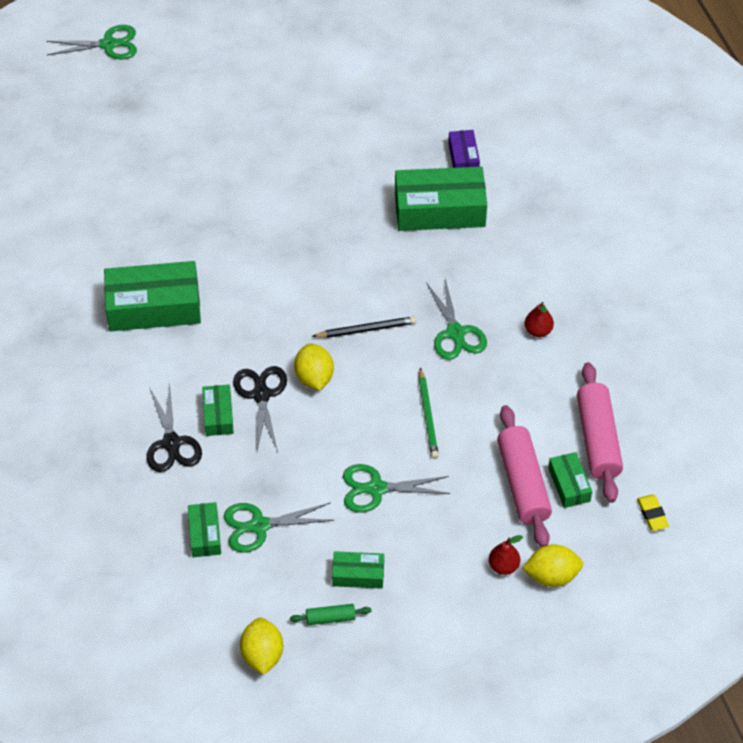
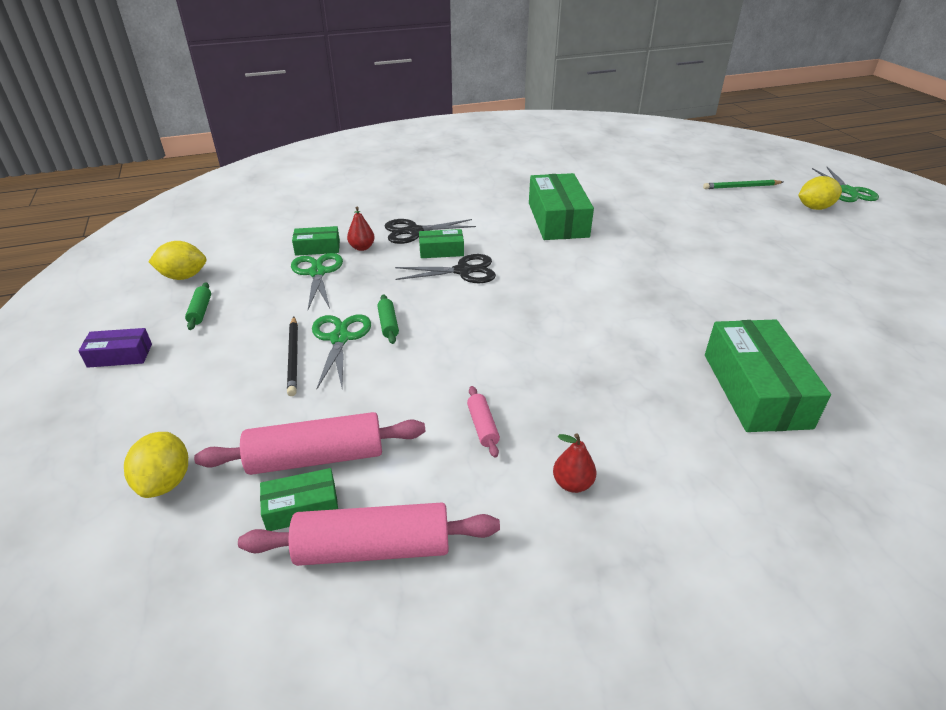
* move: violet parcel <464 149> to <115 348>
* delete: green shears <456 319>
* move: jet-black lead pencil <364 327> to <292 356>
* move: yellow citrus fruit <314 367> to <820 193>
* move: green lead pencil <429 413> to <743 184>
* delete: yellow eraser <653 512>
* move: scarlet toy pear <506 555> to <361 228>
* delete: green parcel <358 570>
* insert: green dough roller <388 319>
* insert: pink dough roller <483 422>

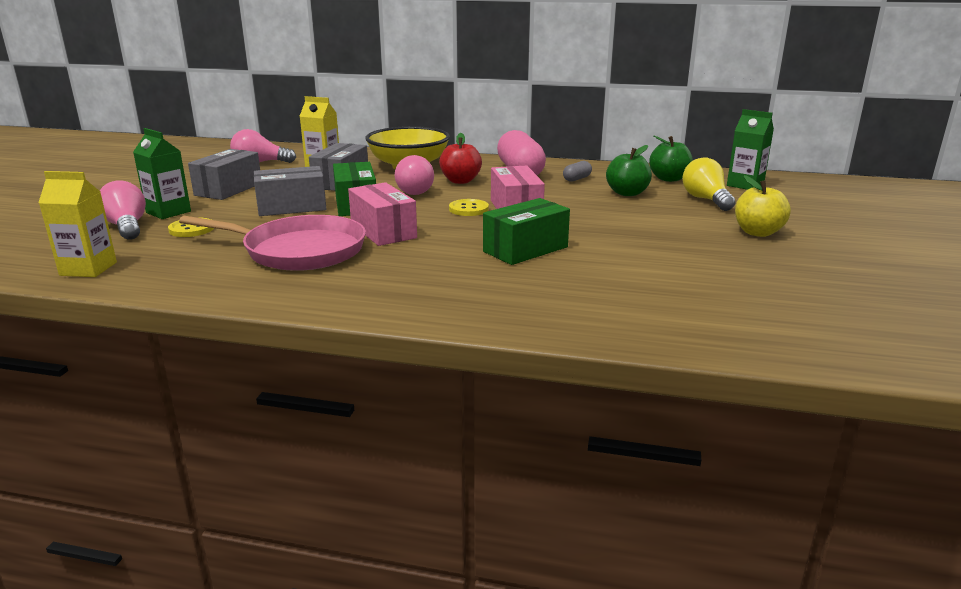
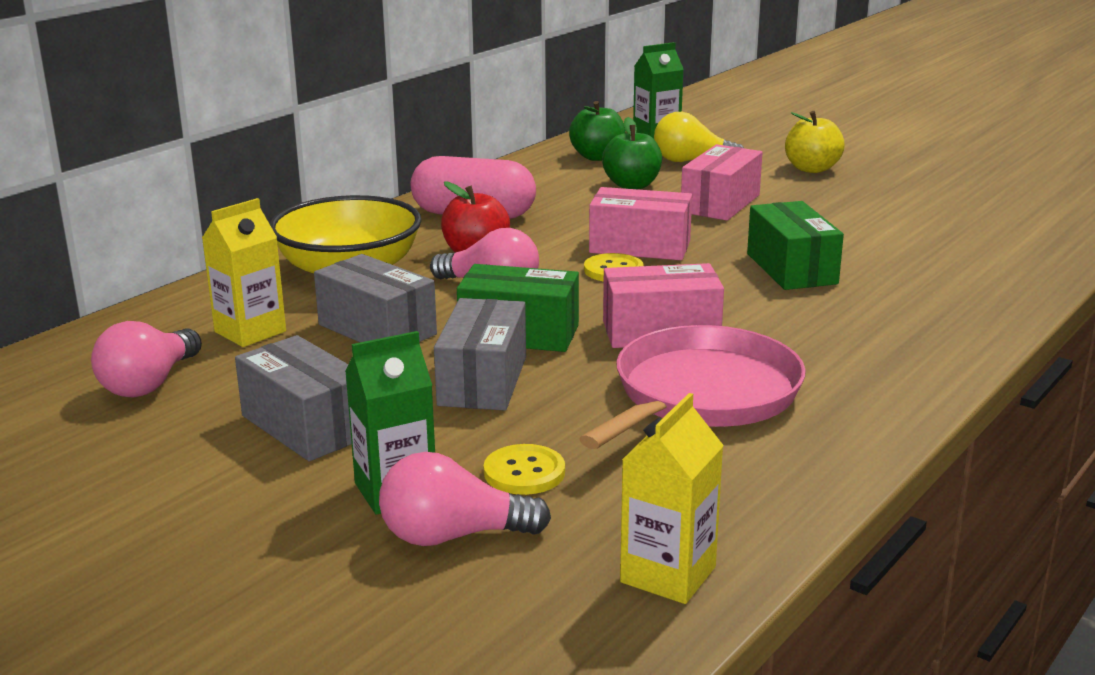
* delete: ash-grey capsule <577 171>
* insert: pink parcel <721 182>

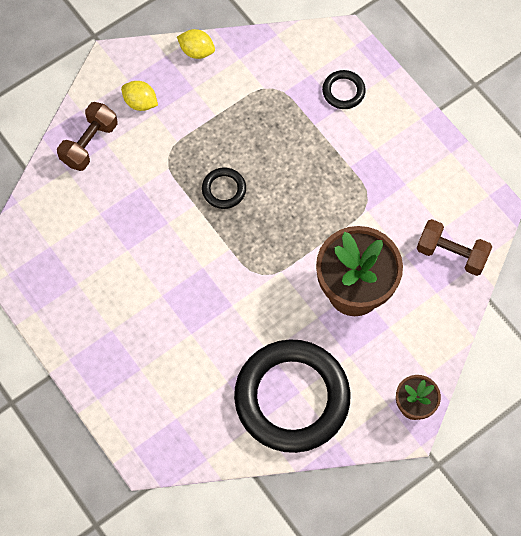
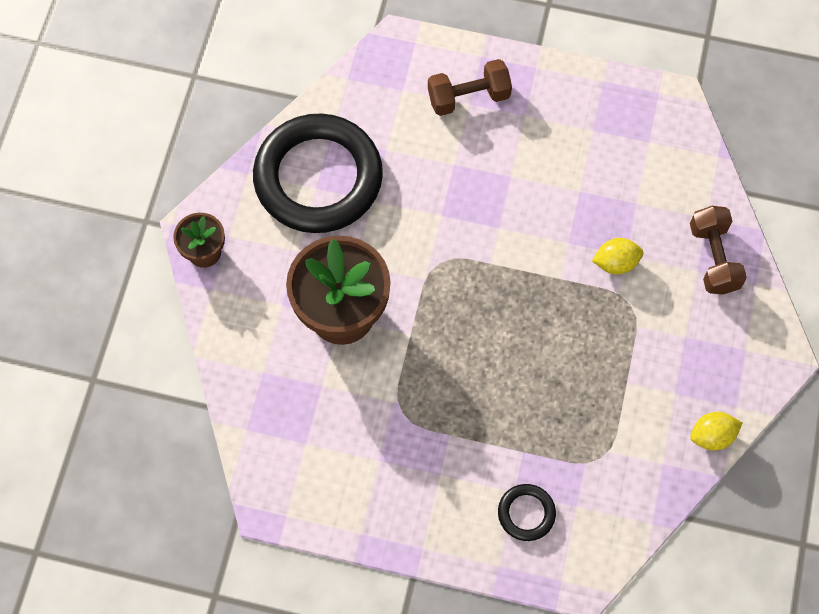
* move: yellow citrus fruit <139 96> to <618 256>
* delete: jet-black ring <224 188>
* move: brown hand weight <454 247> to <470 87>

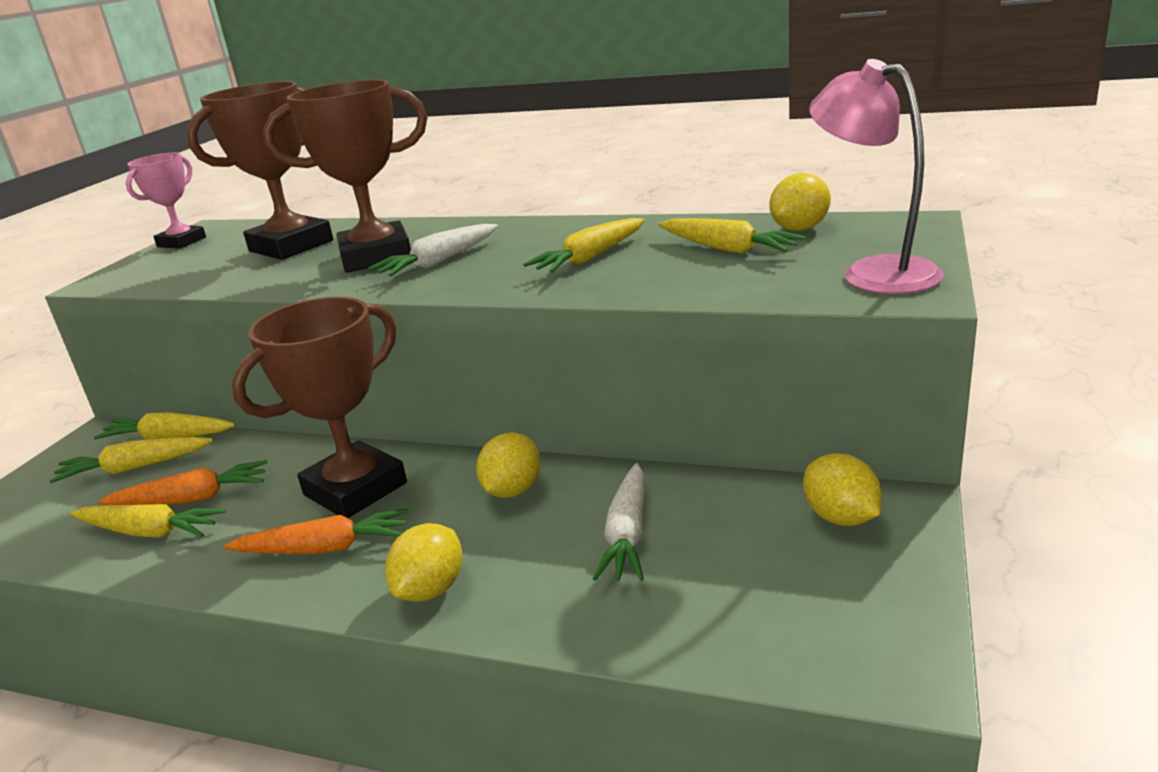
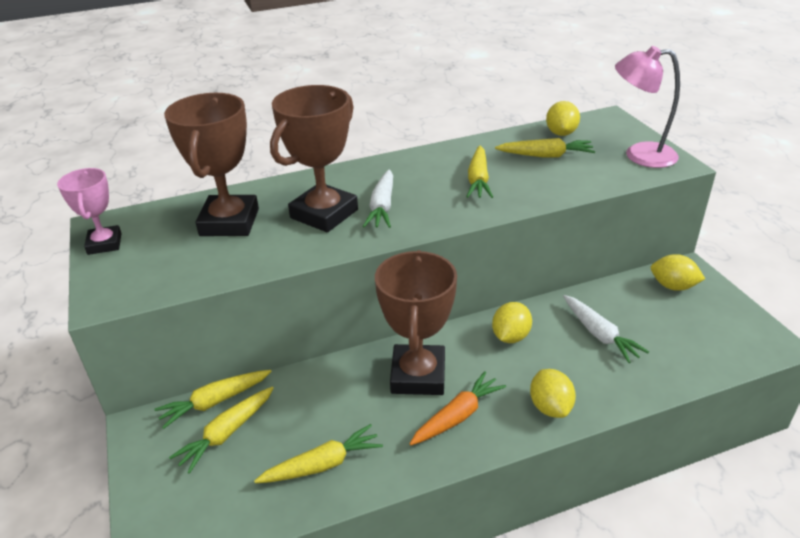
* rotate: yellow citrus fruit <508 465> = <512 322> 45 degrees clockwise
* delete: bright orange carrot <183 482>

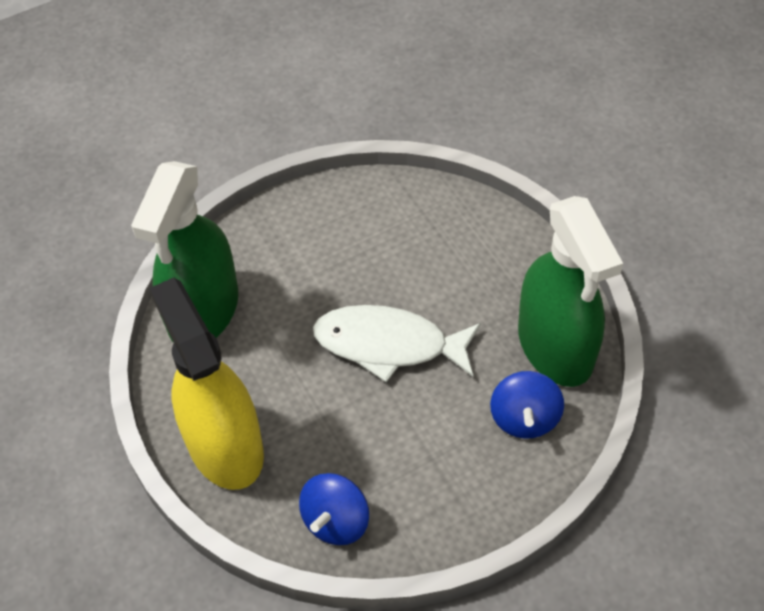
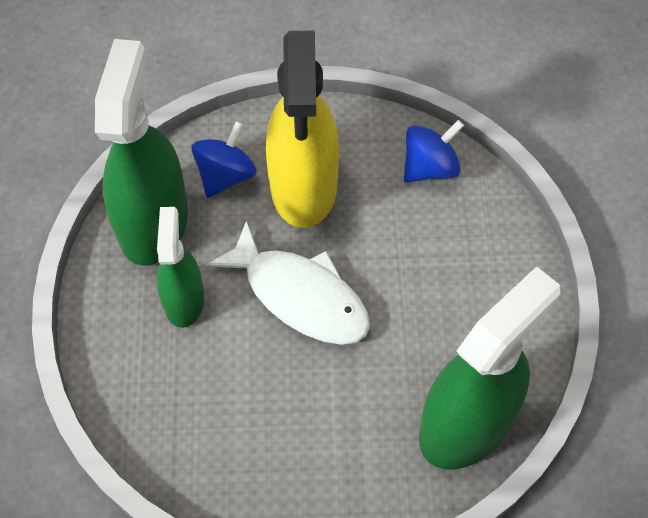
* move: yellow spray cleaner <206 384> to <302 129>
* insert: green spray cleaner <180 267>

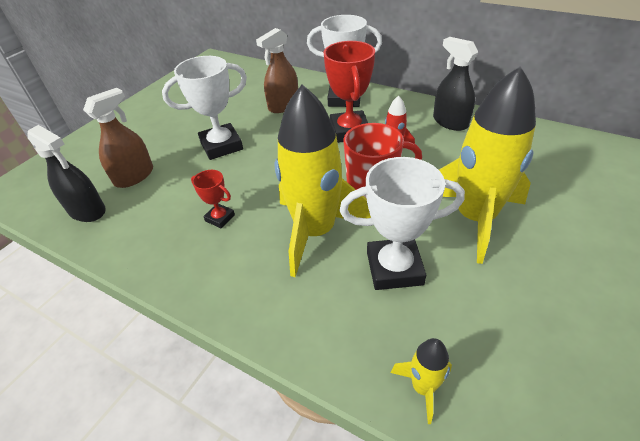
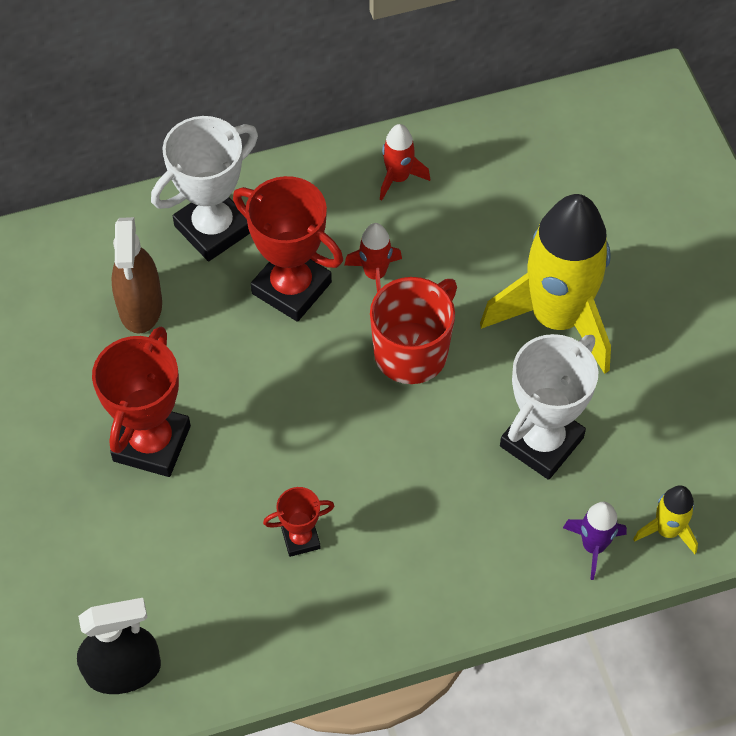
* replace: jet-black spray cleaner <455 84> to scarlet rocket <405 162>
* recolor: pure white award cup <204 108> to scarlet award cup <141 401>
* delete: yellow rocket <323 180>
* delete: brown spray cleaner <118 138>
* insert: violet rocket <595 541>

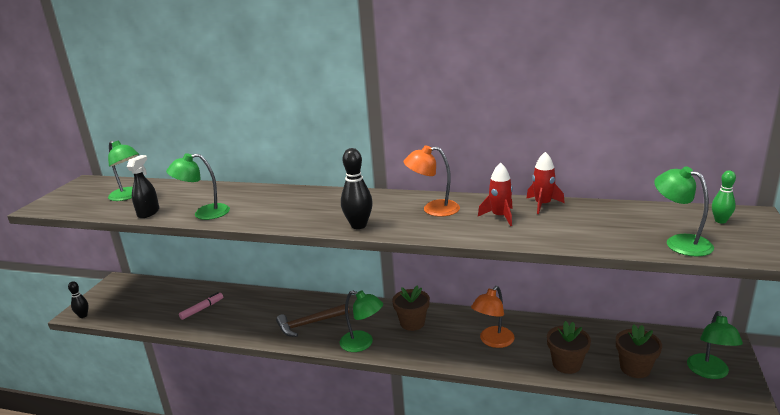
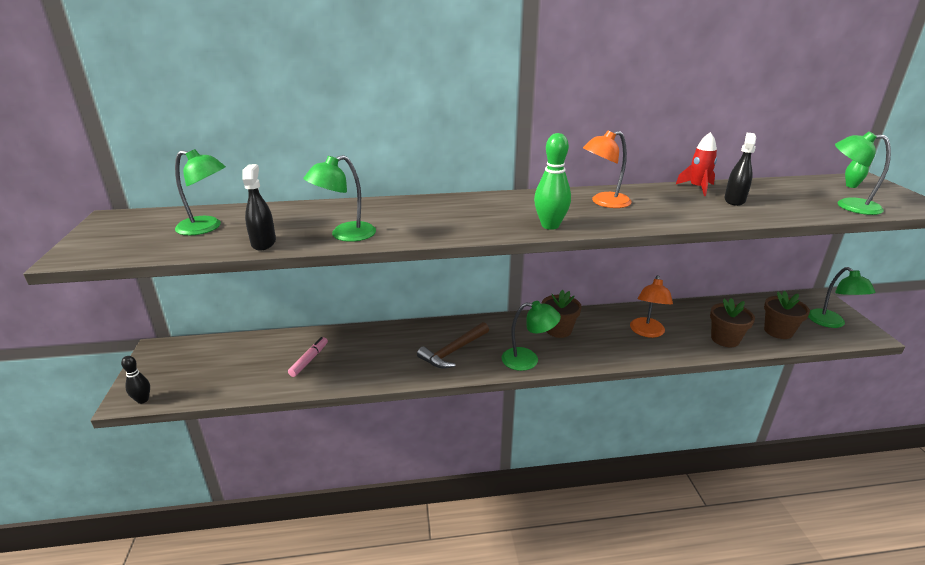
* recolor: jet-black tenpin <357 188> to green tenpin <552 181>
* delete: scarlet rocket <495 194>
* insert: jet-black spray cleaner <740 169>

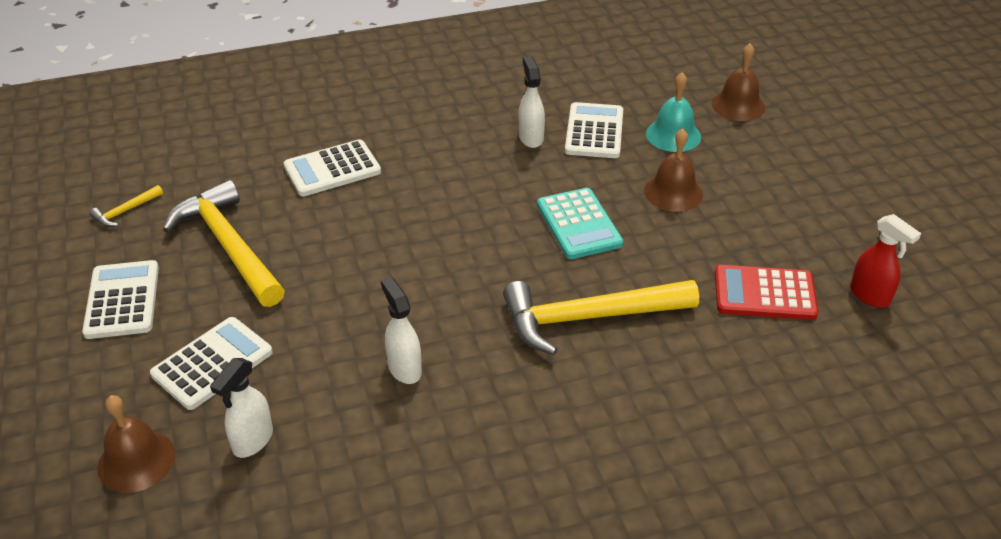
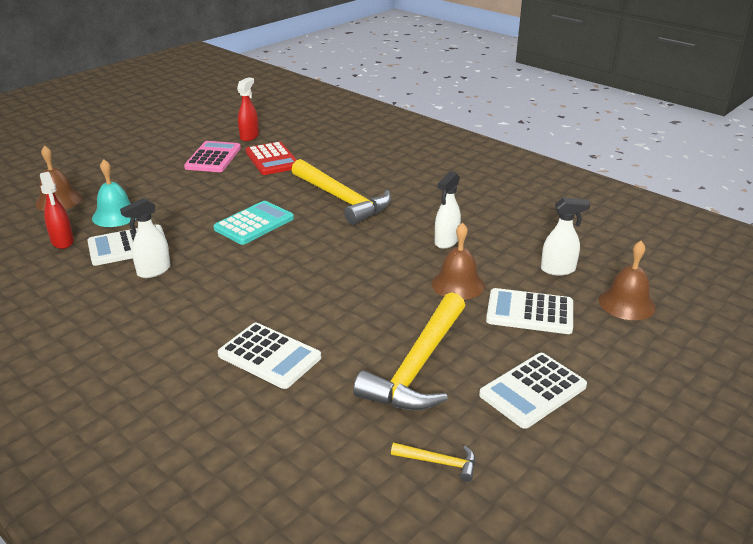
* move: brown school bell <673 170> to <458 261>
* insert: pink adding machine <212 156>
* insert: scarlet spray cleaner <57 210>

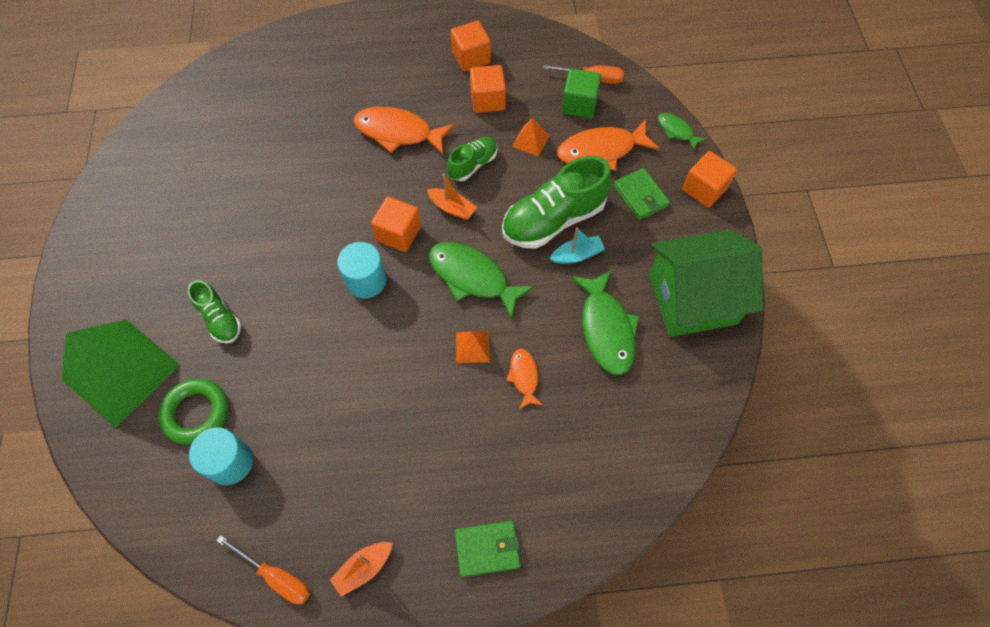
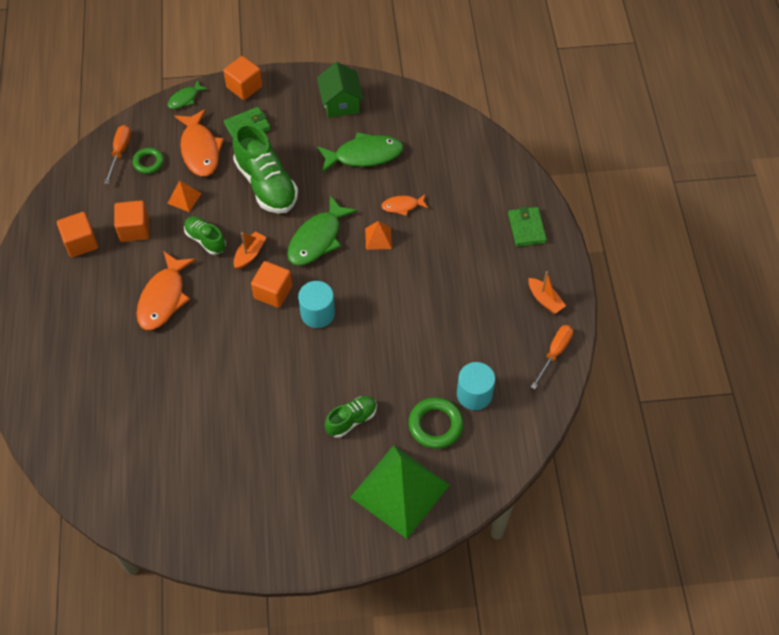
* replace: green solid cube <581 93> to green ring <148 161>
* delete: turquoise toy boat <577 246>
* resize: green toy house <706 283> = <340 90> x0.61

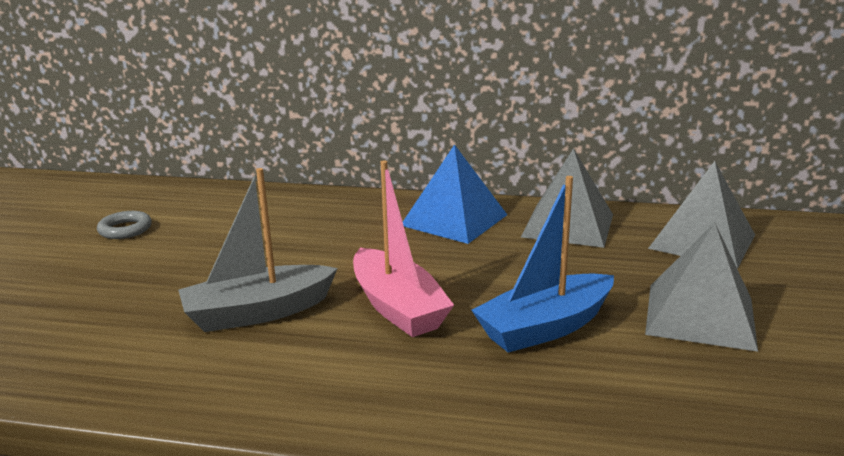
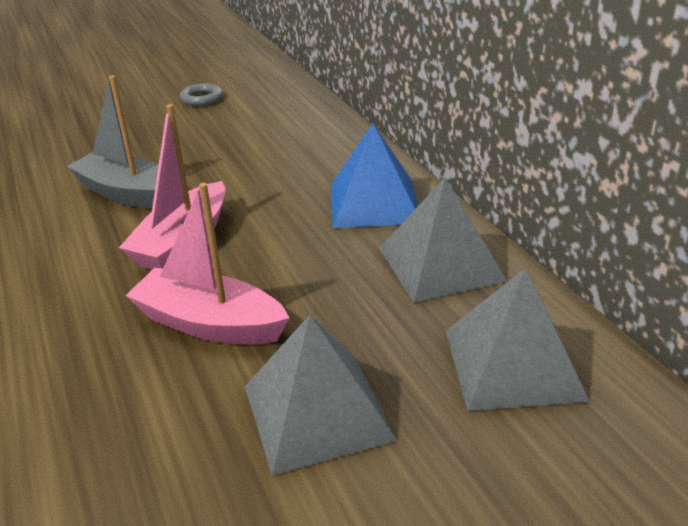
* recolor: cobalt toy boat <543 264> to pink toy boat <207 264>

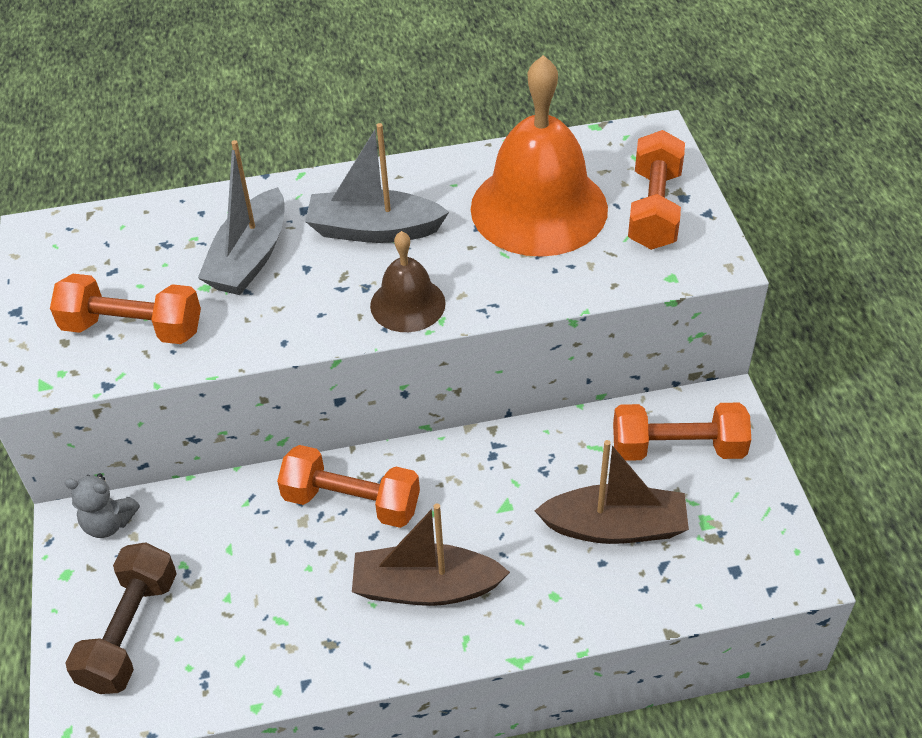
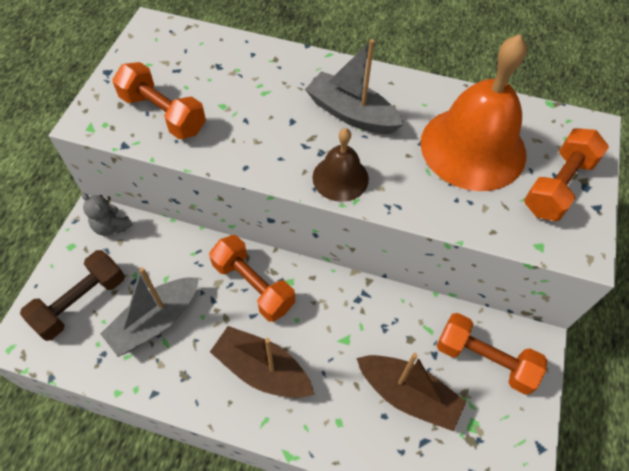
* move: ash-grey toy boat <241 217> to <150 312>

